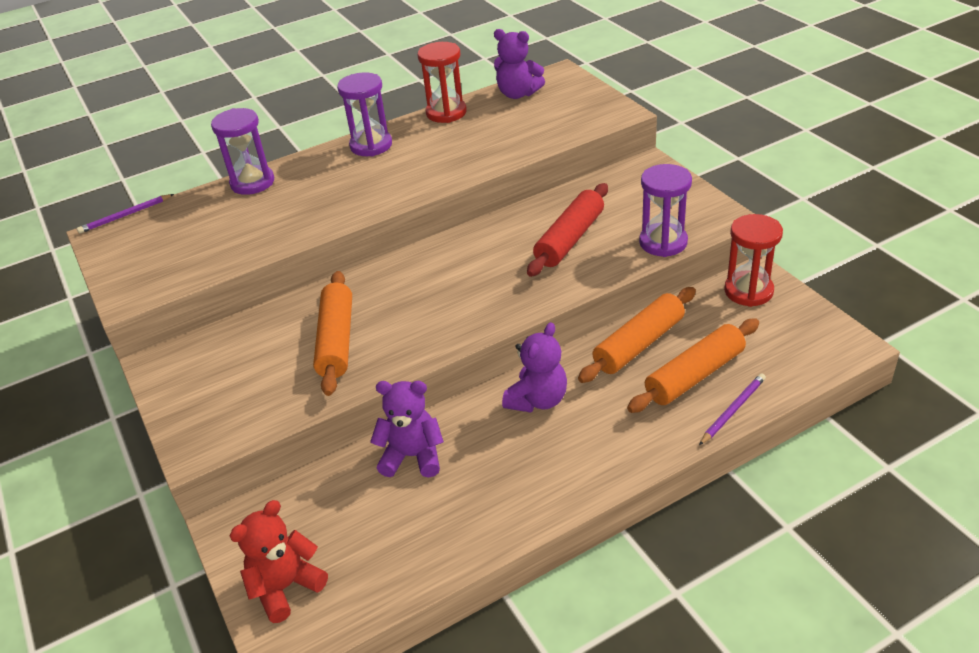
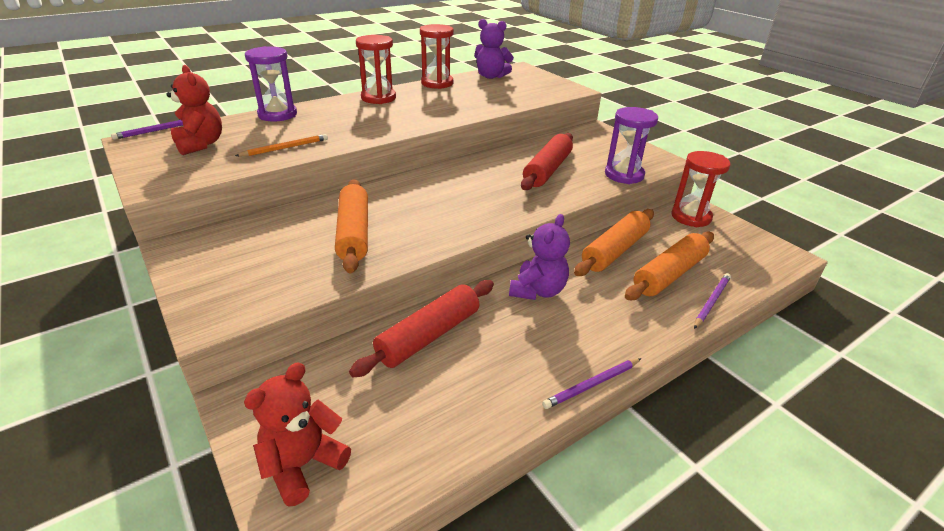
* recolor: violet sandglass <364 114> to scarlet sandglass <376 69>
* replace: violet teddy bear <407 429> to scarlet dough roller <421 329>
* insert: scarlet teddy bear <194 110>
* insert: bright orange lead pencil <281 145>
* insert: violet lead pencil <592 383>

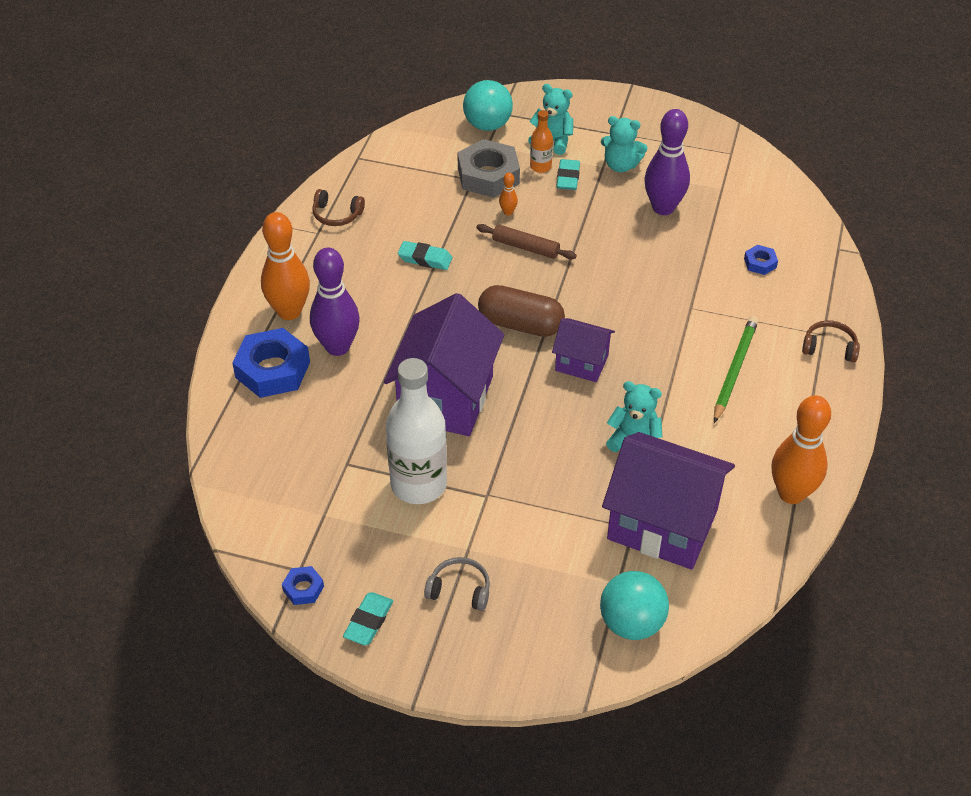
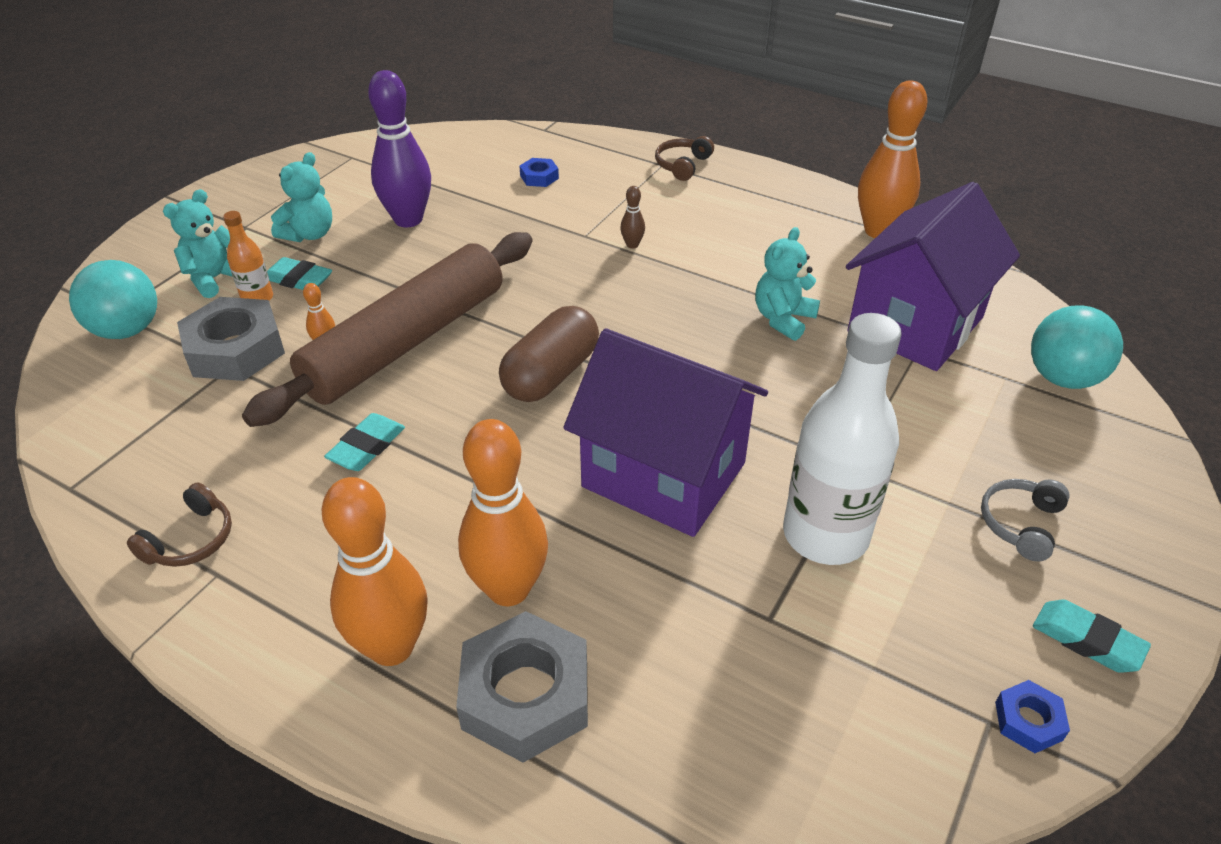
* resize: brown dough roller <527 241> = <387 329> x2.36
* recolor: violet tenpin <335 302> to bright orange tenpin <503 512>
* delete: green lead pencil <736 369>
* delete: violet toy house <583 350>
* recolor: cobalt nut <271 363> to ash-grey nut <522 687>
* insert: brown tenpin <632 217>

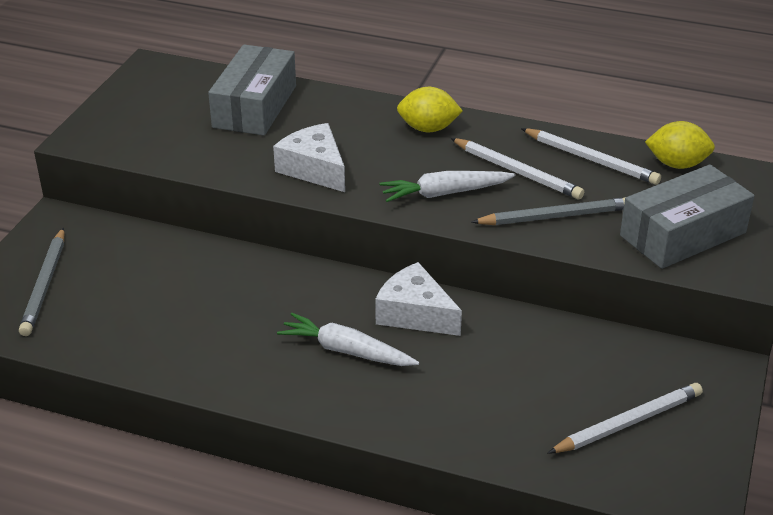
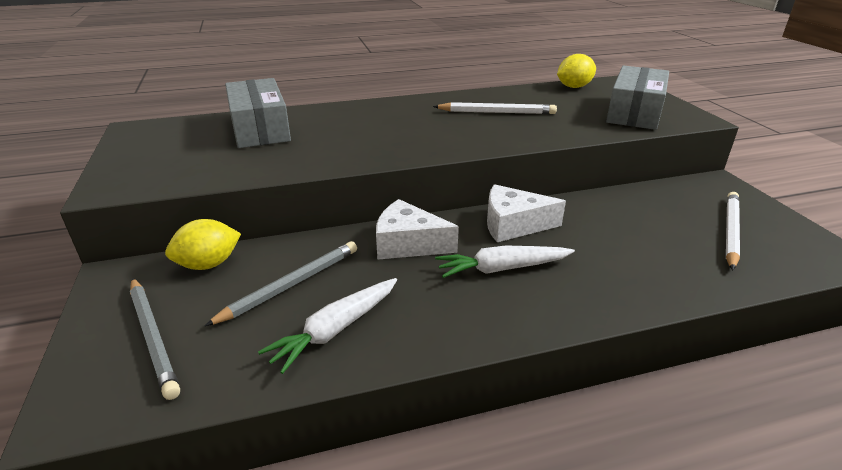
* move: yellow citrus fruit <430 109> to <203 244>
* move: pure white cheese wedge <309 157> to <417 229>
* delete: pure white lead pencil <591 156>
* move: pure white carrot <447 186> to <327 326>
* move: ash-grey lead pencil <548 211> to <280 283>

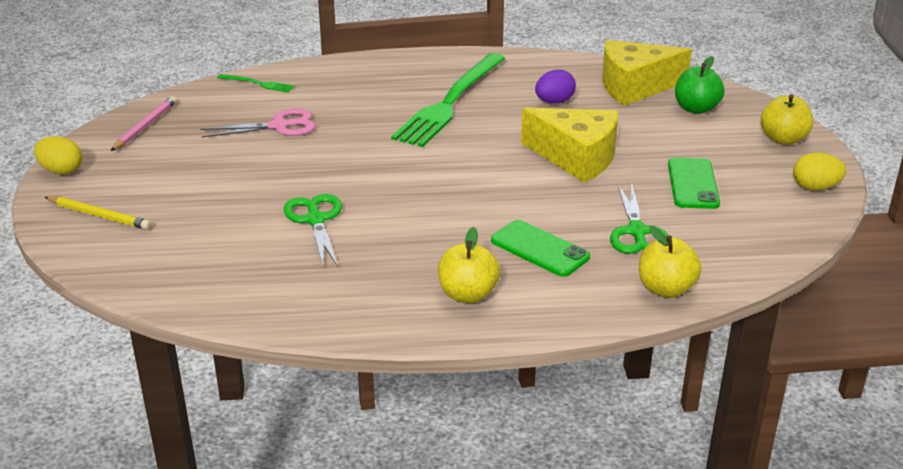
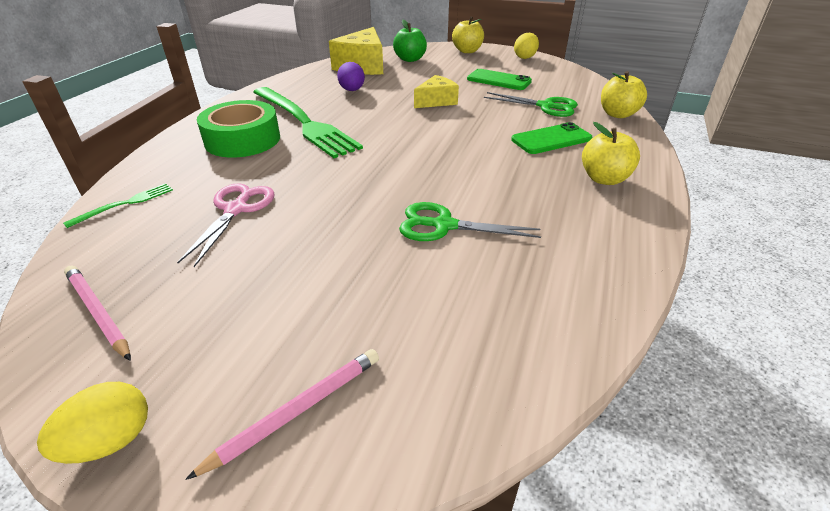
* resize: yellow cheese wedge <569 145> = <436 91> x0.60
* recolor: yellow lead pencil <98 213> to pink lead pencil <282 414>
* insert: green roll of tape <238 129>

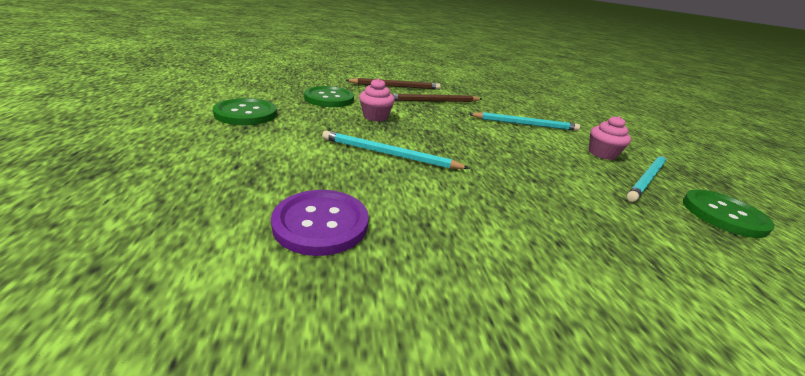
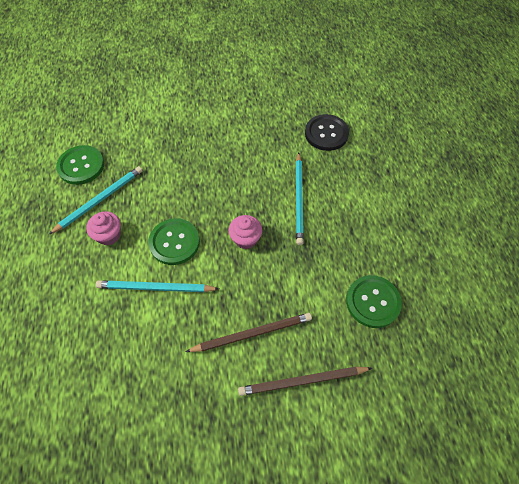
* move: pink muffin <377 100> to <245 232>
* move: green sewing button <245 111> to <174 241>
* rotate: turquoise lead pencil <396 149> = <300 198> 75 degrees clockwise
* recolor: violet sewing button <320 223> to jet-black sewing button <327 132>

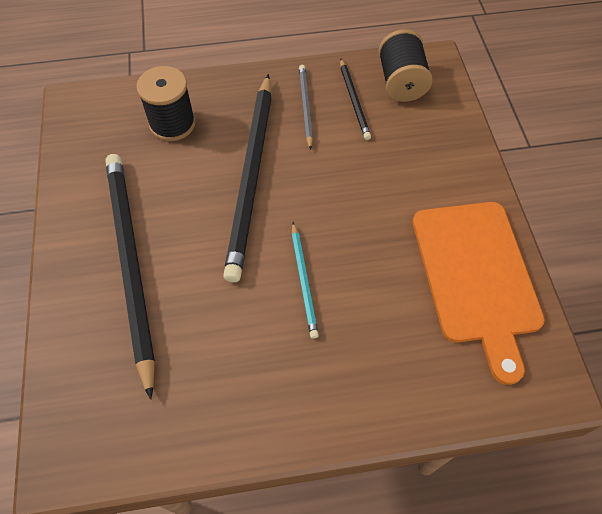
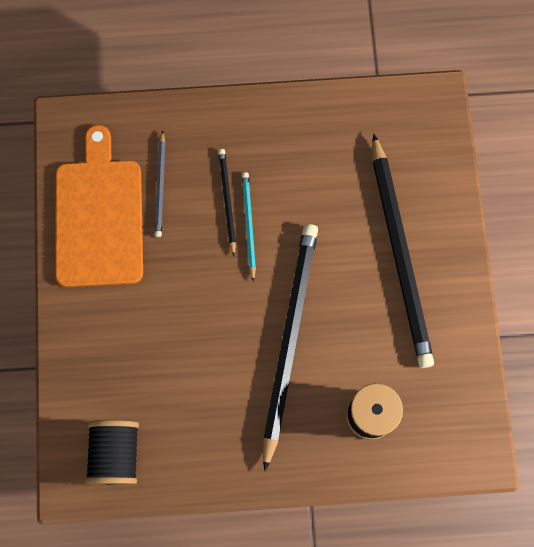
* move: jet-black lead pencil <355 99> to <227 202>
* move: ash-grey lead pencil <306 107> to <160 183>

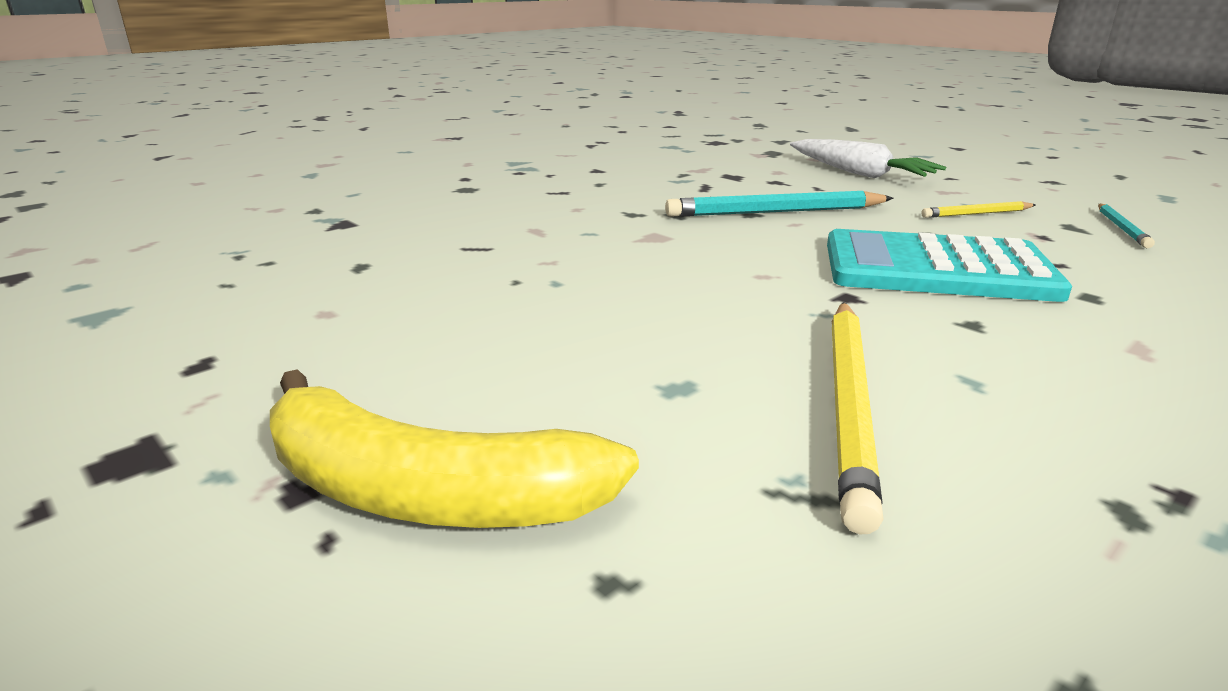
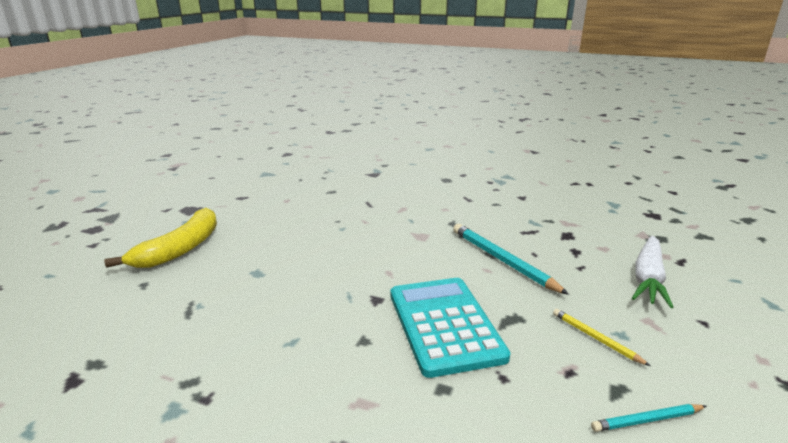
* delete: yellow lead pencil <857 418>
* rotate: yellow toy banana <454 448> = <160 238> 150 degrees counterclockwise

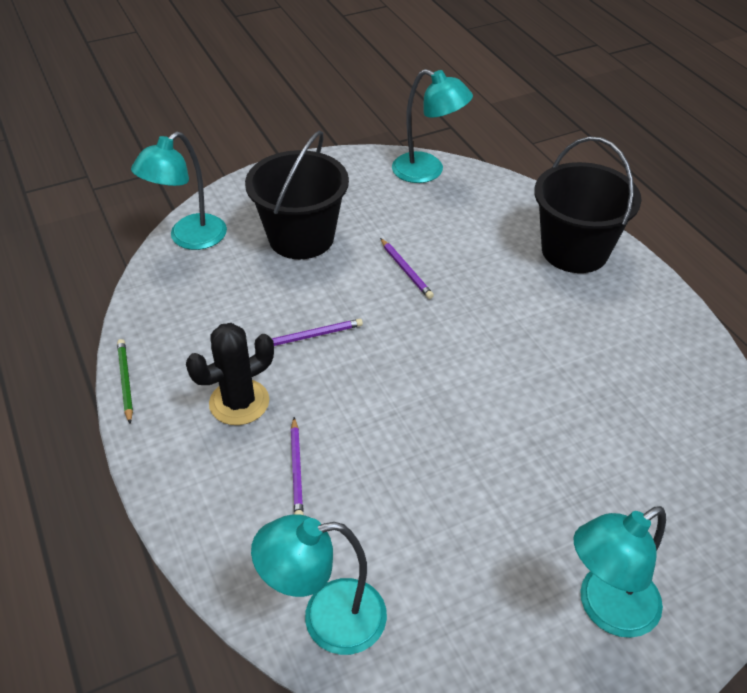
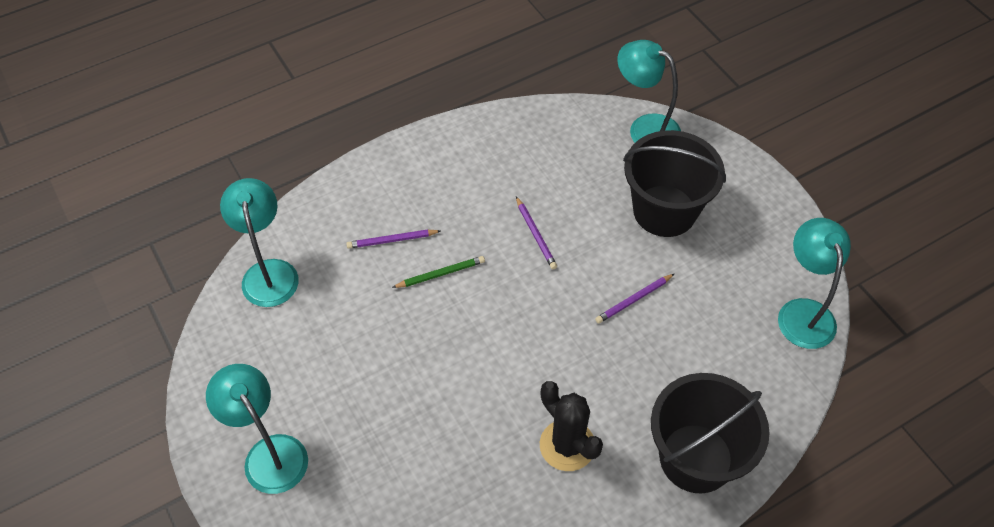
* rotate: turquoise reading lamp <432 126> = <814 283> 150 degrees clockwise
* move: jet-black prickly plant <230 374> to <571 426>
* move: green lead pencil <125 381> to <438 272>

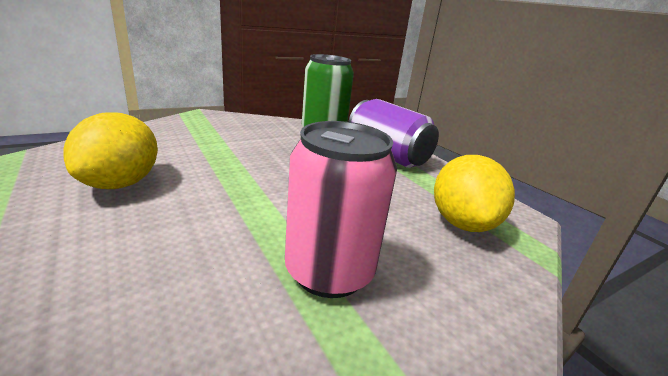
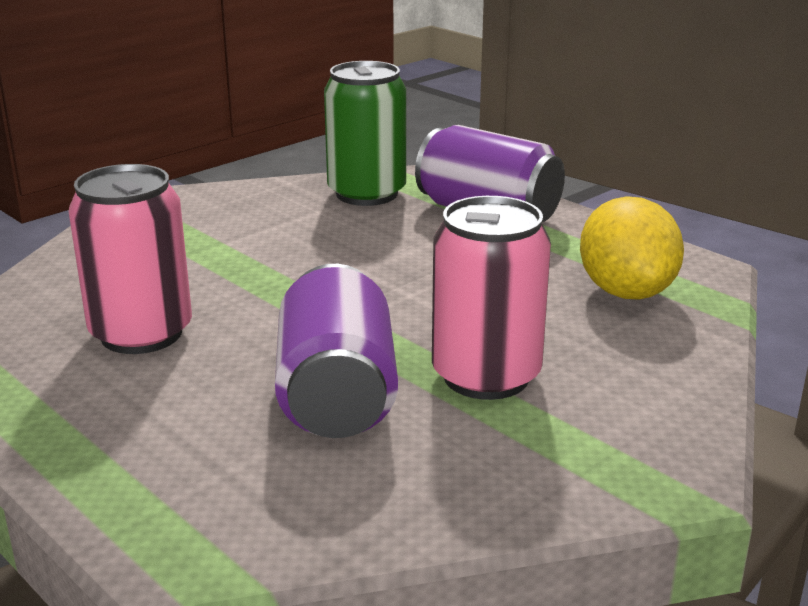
* replace: yellow citrus fruit <110 150> to pink tin <130 259>
* insert: violet tin <336 351>

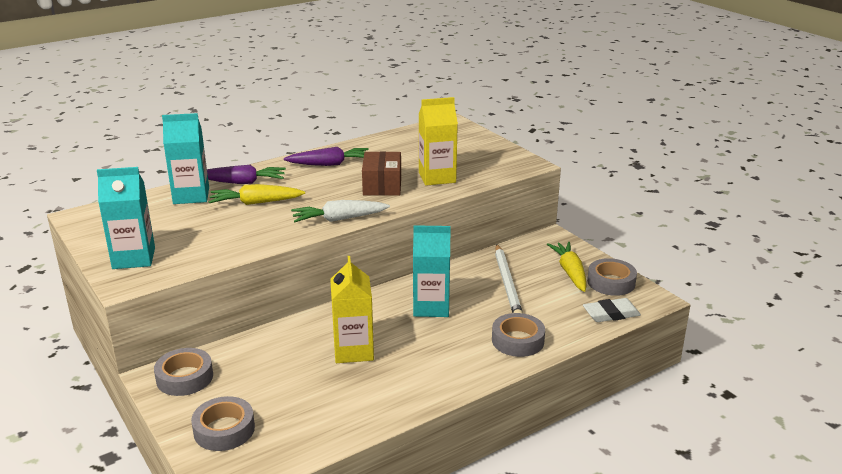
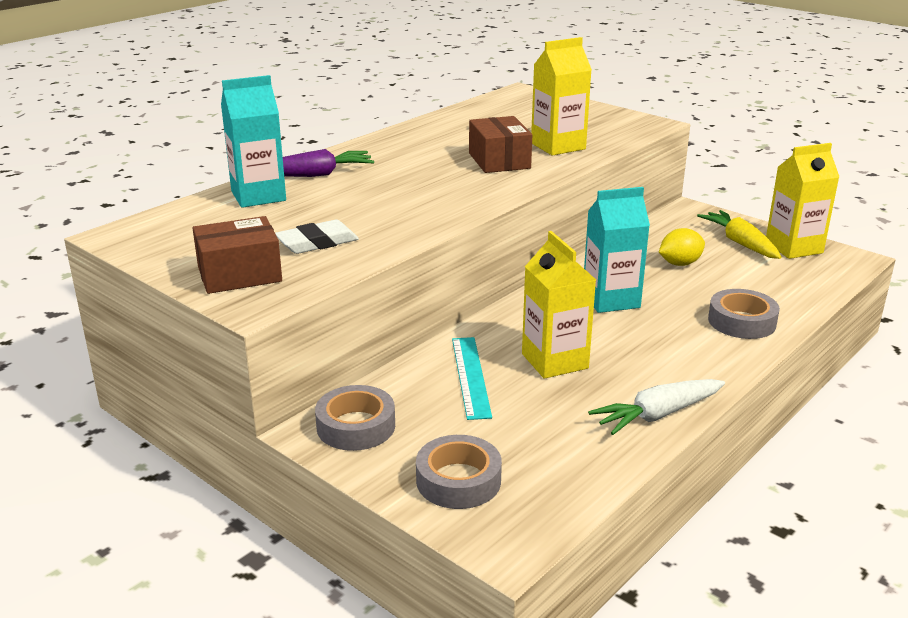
* delete: violet carrot <326 156>
* replace: turquoise carton <126 218> to brown parcel <237 255>
* delete: yellow carrot <257 194>
* move: pure white carrot <340 211> to <656 407>
* replace: pure white lead pencil <509 278> to yellow citrus fruit <682 247>
* replace: ash-grey roll of tape <612 277> to yellow carton <802 201>
* move: pure white eraser <612 310> to <317 237>
* insert: turquoise straightedge <472 378>

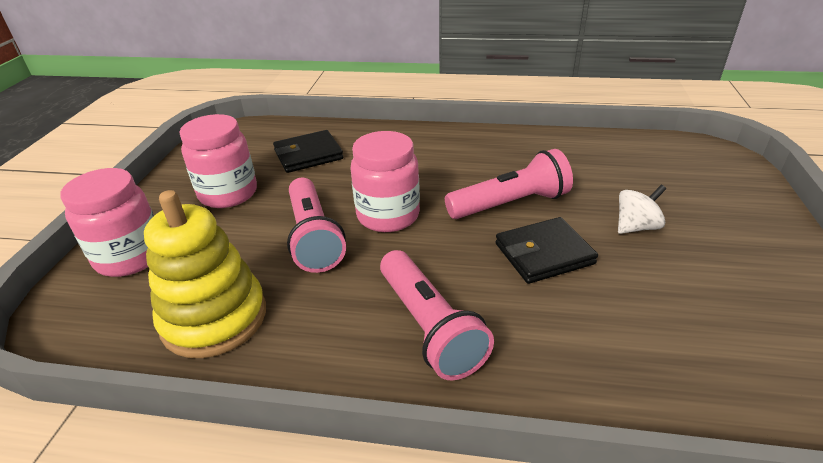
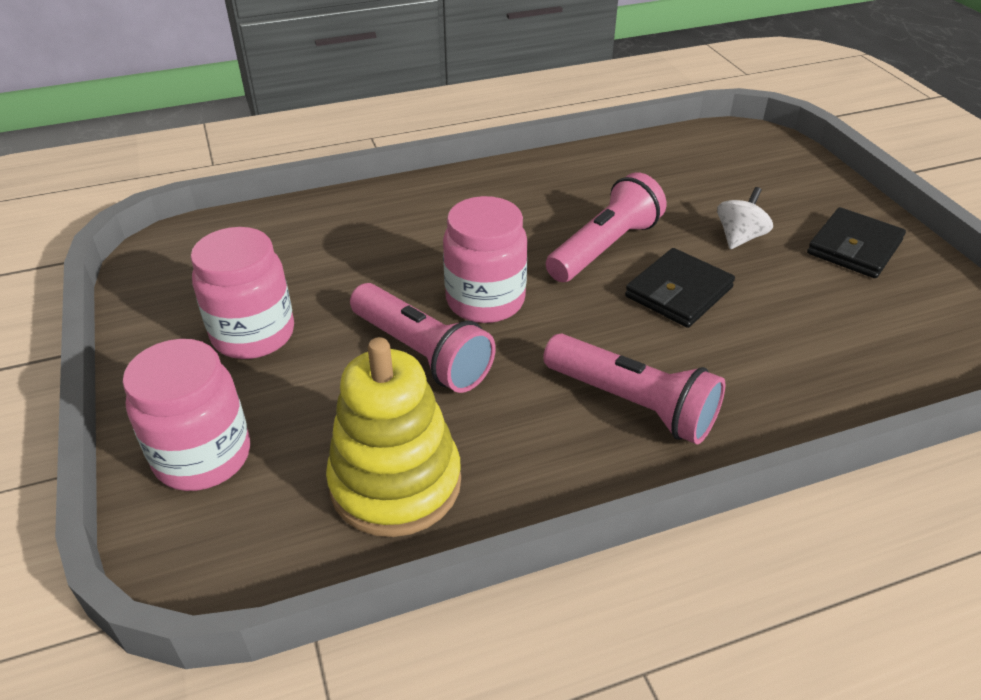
* move: jet-black wallet <308 151> to <856 242>

